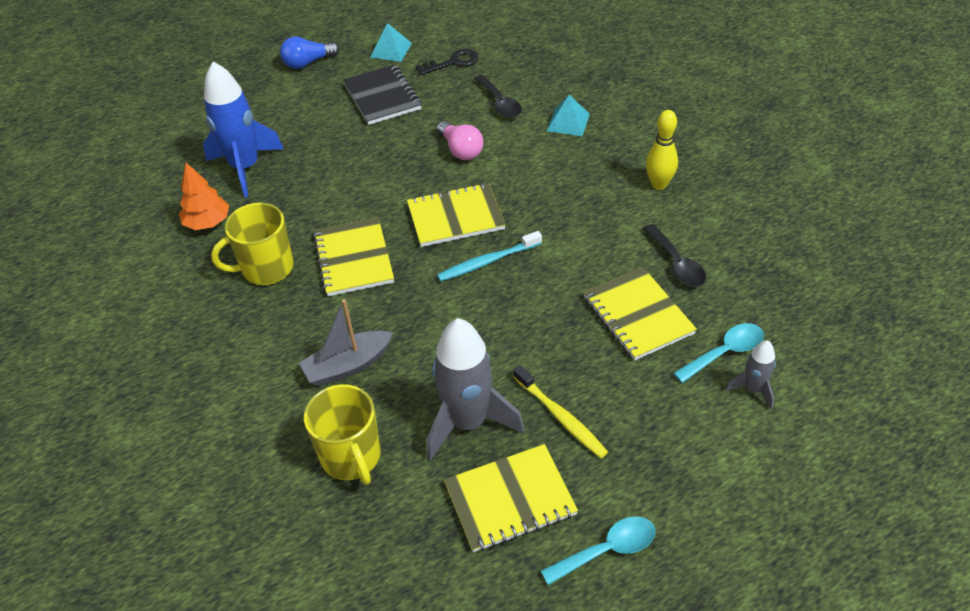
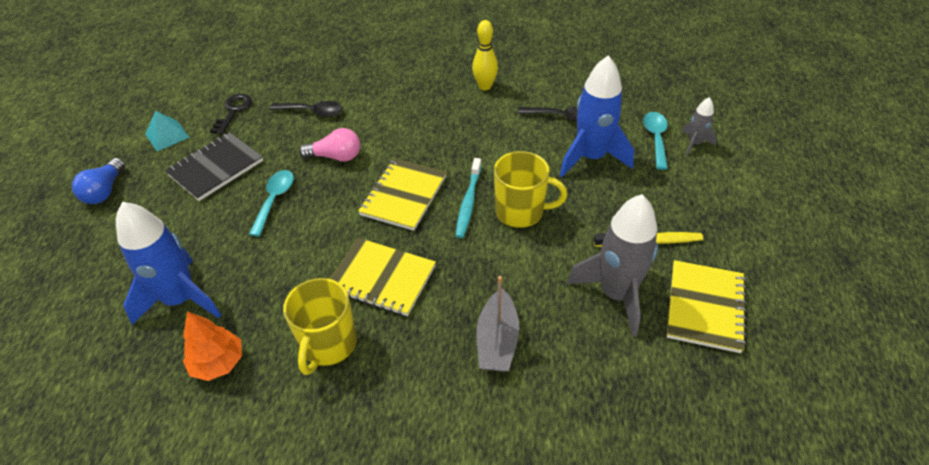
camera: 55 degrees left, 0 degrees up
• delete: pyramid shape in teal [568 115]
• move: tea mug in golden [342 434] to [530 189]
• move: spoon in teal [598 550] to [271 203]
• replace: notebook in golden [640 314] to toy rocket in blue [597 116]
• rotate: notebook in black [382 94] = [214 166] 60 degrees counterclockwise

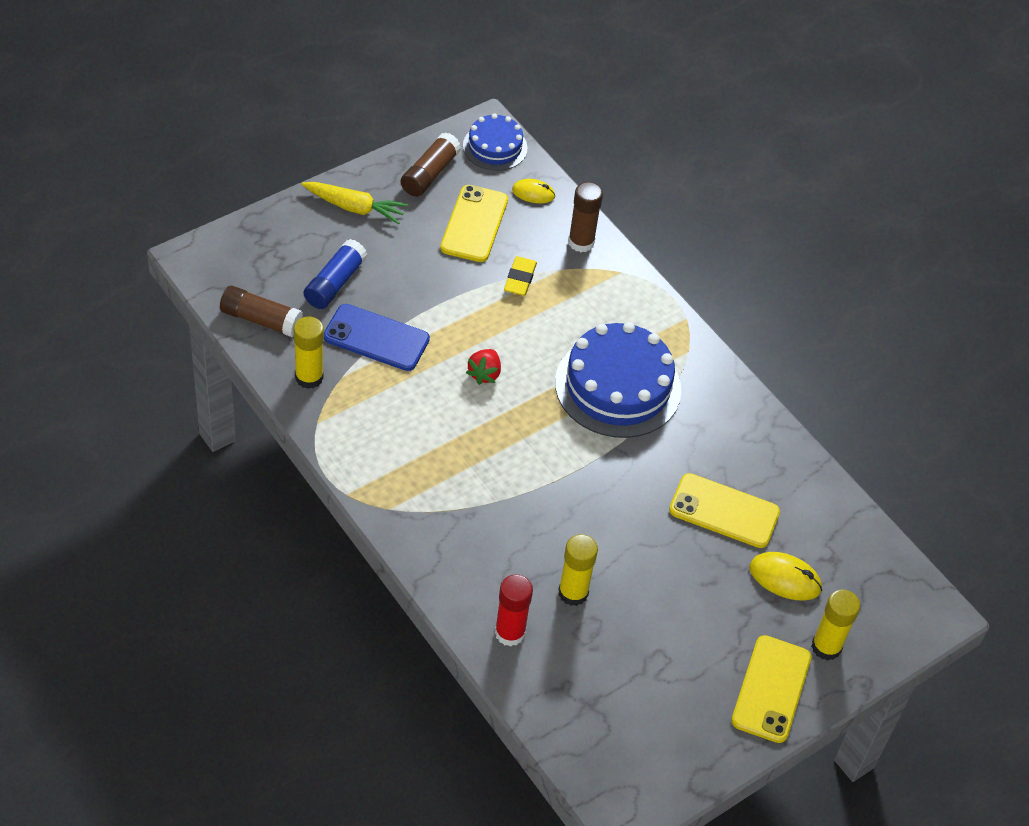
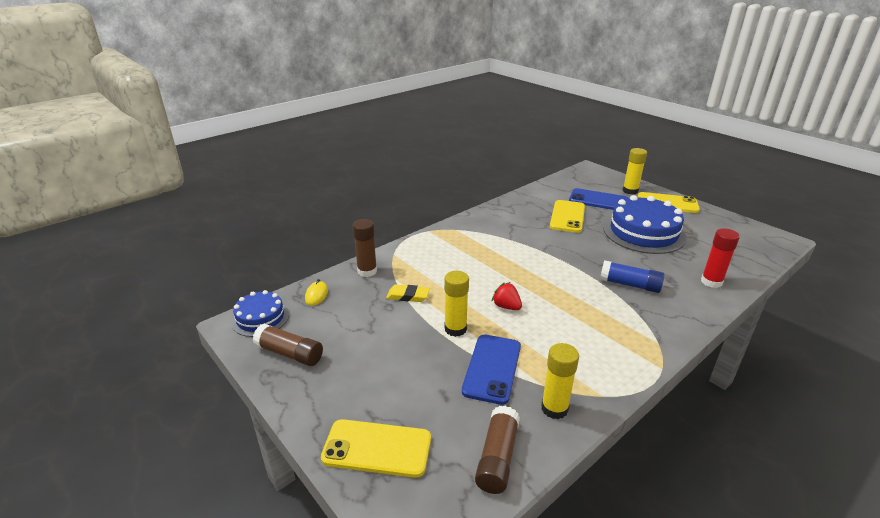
camera: 90 degrees left, 20 degrees down
• delete: carrot in golden [354 203]
• move: glue in blue [335 274] to [632 276]
• move: mobile phone in golden [474 223] to [376 448]
• move: gateau in blue [618 380] to [644 224]
• move: glue in golden [578 570] to [456 304]
• replace: PC mouse in golden [785 576] to mobile phone in blue [598 199]
• rotate: berry in scarlet [483 367] = [507 296] 150 degrees counterclockwise

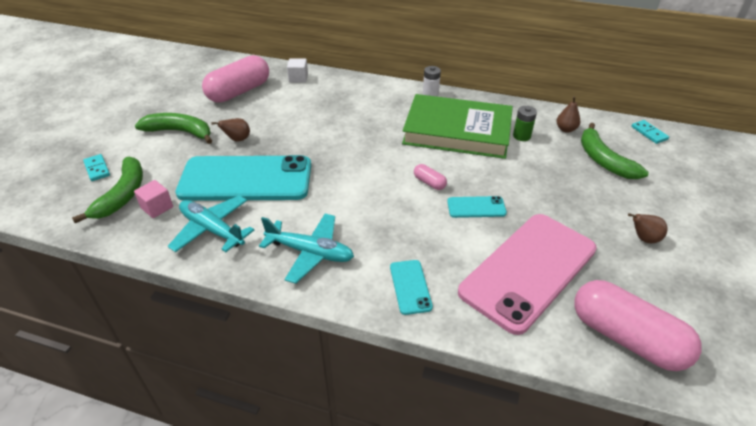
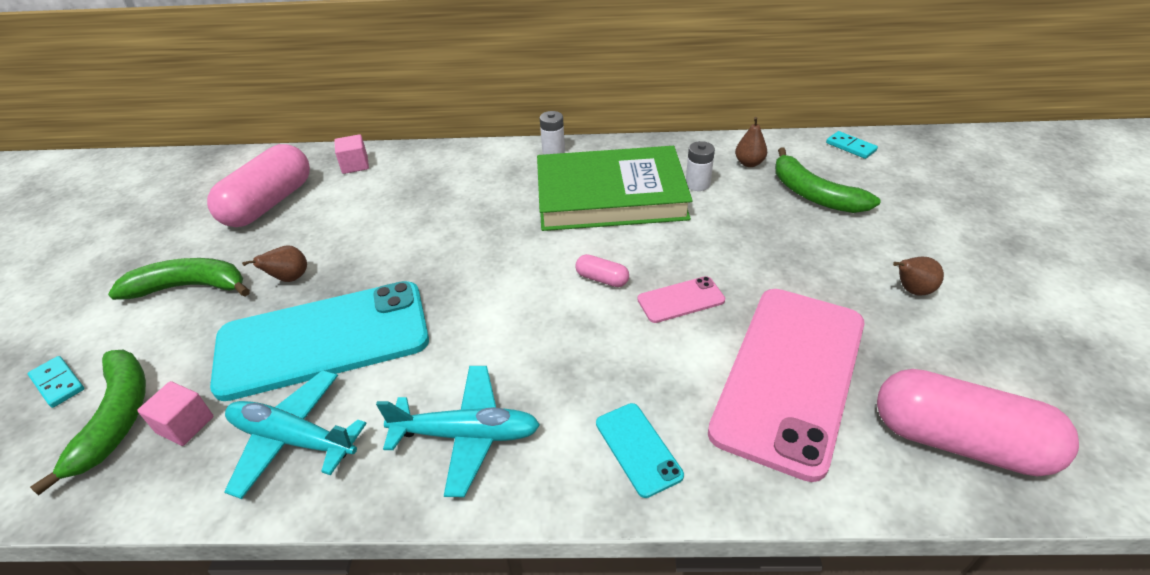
camera: 15 degrees left, 0 degrees up
• recolor: solid cube in white [297 70] to solid cube in pink [351 154]
• recolor: mobile phone in teal [477 207] to mobile phone in pink [681 299]
• recolor: power cell in leaf-green [525 123] to power cell in white [700 166]

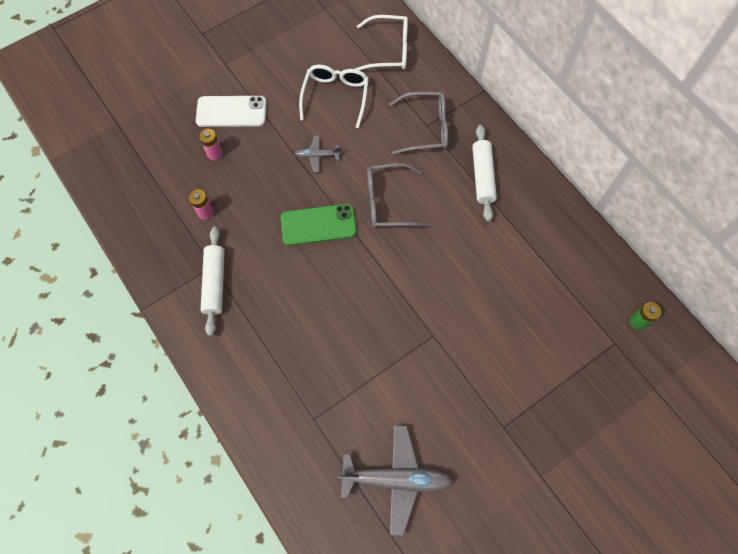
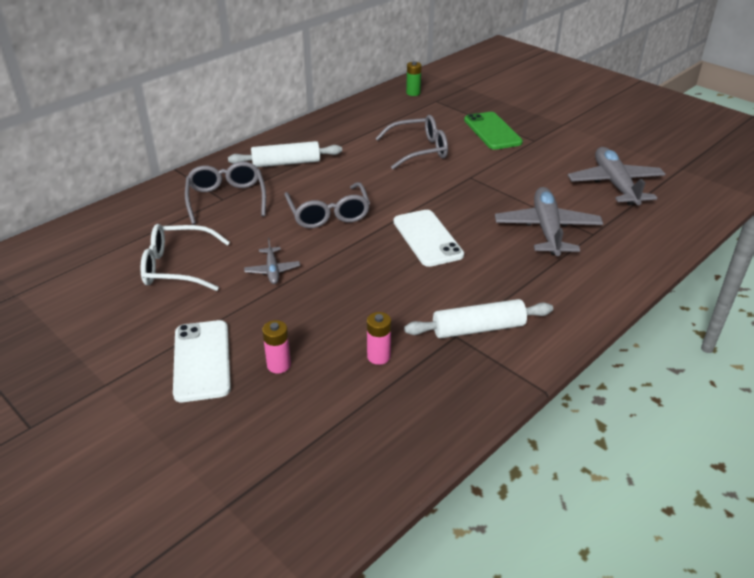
camera: 100 degrees left, 30 degrees down
• delete: eyeglasses in white [381 43]
• insert: eyeglasses in grey [411 142]
• insert: mobile phone in white [429 238]
• insert: toy plane in grey [549 221]
• move: mobile phone in leaf-green [318 225] to [493 131]

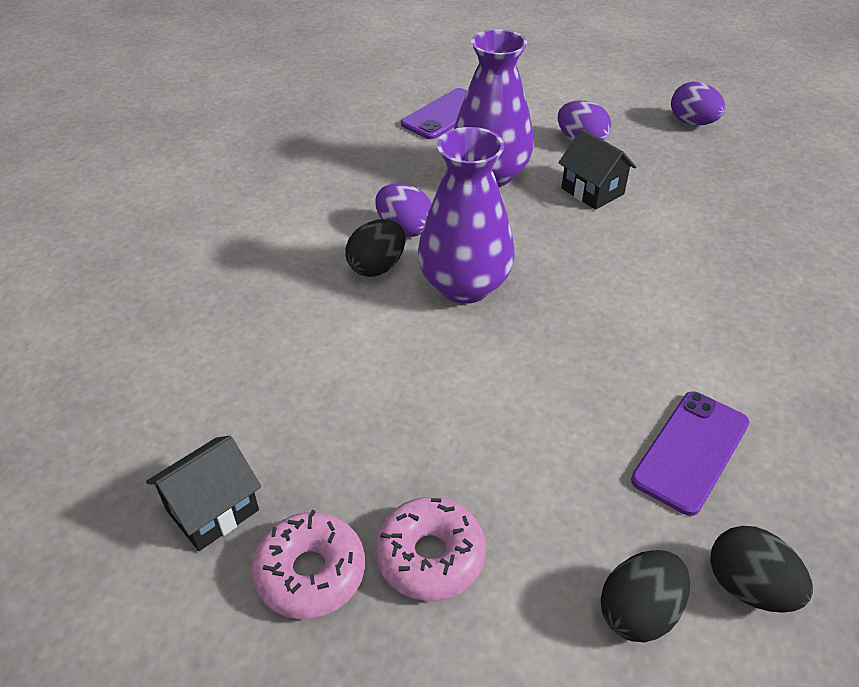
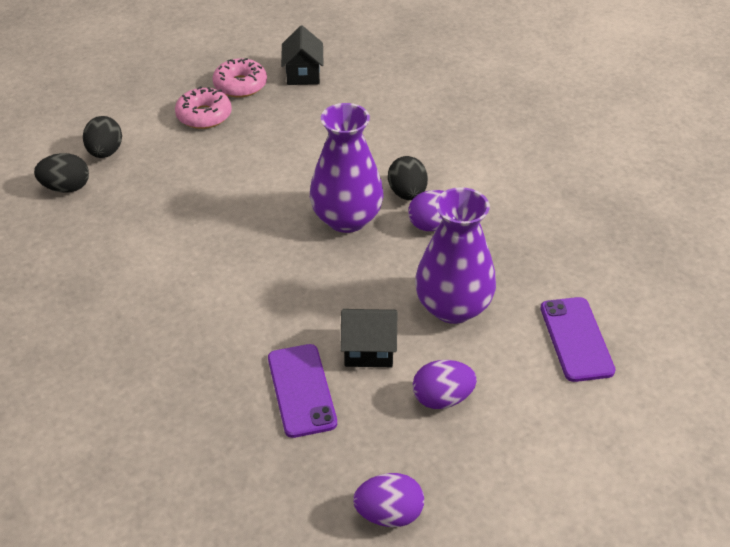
camera: 130 degrees right, 0 degrees up
• move: mobile phone in purple [690 453] to [302 391]

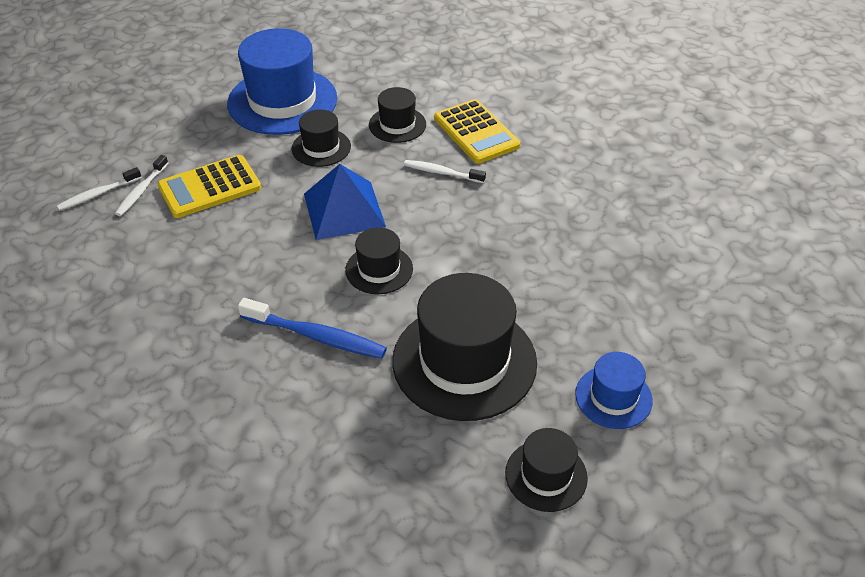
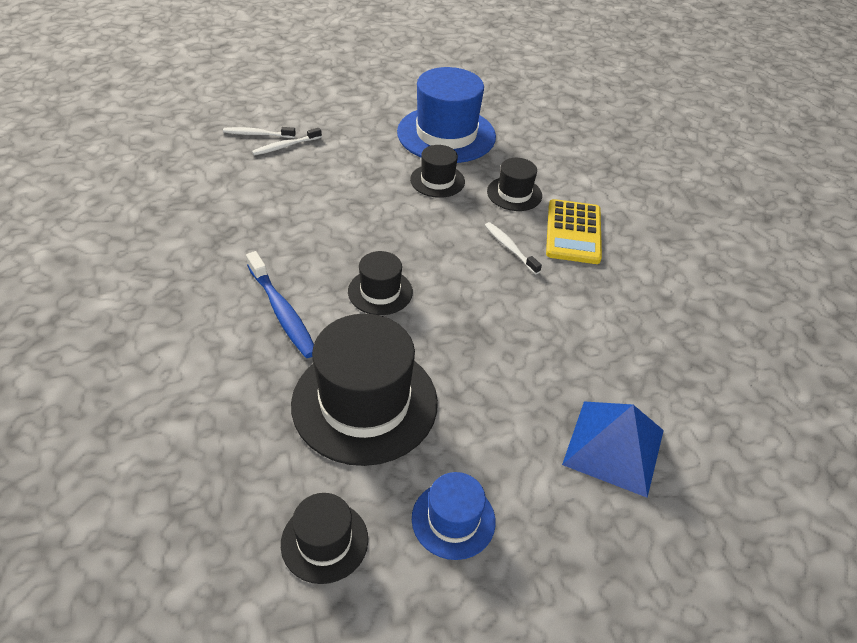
camera: 35 degrees right, 0 degrees up
• delete: pocket calculator in golden [209 186]
• move: pyramid shape in blue [345 202] to [613 449]

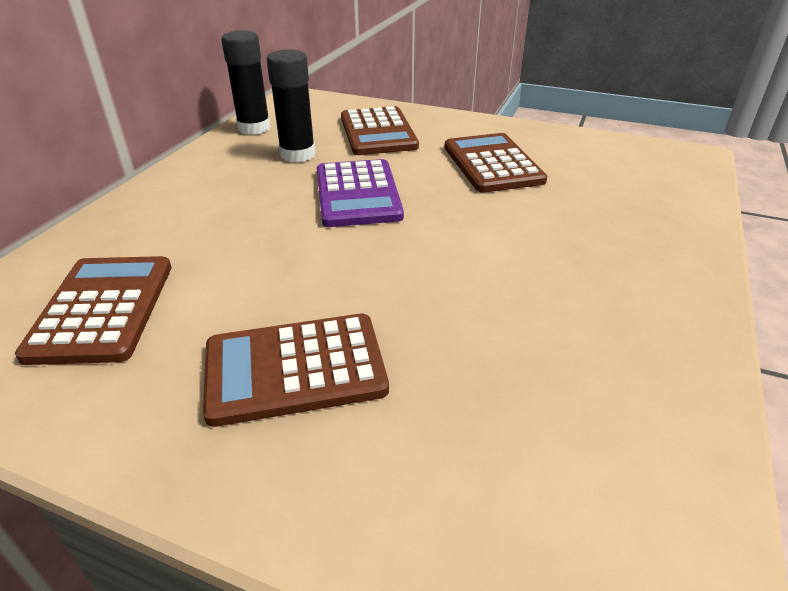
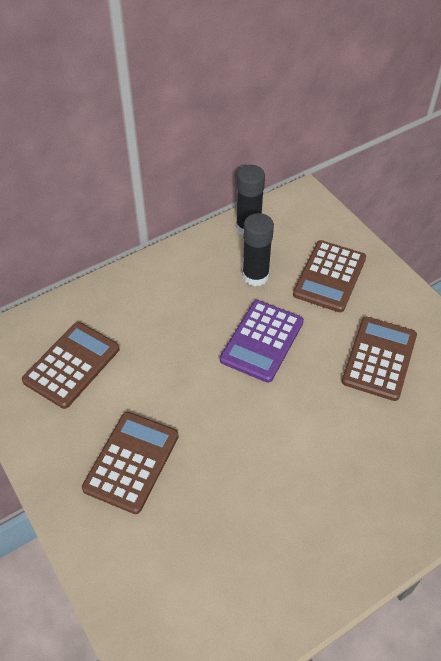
camera: 35 degrees right, 15 degrees up
• rotate: pocket calculator in russet [296 370] = [130 463] 90 degrees clockwise

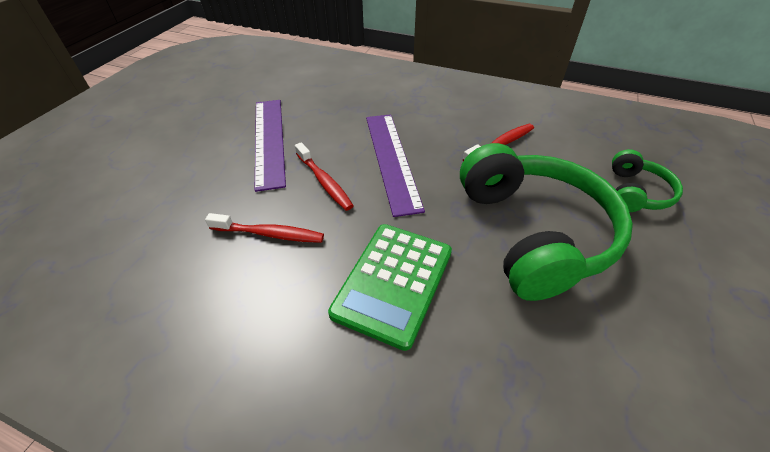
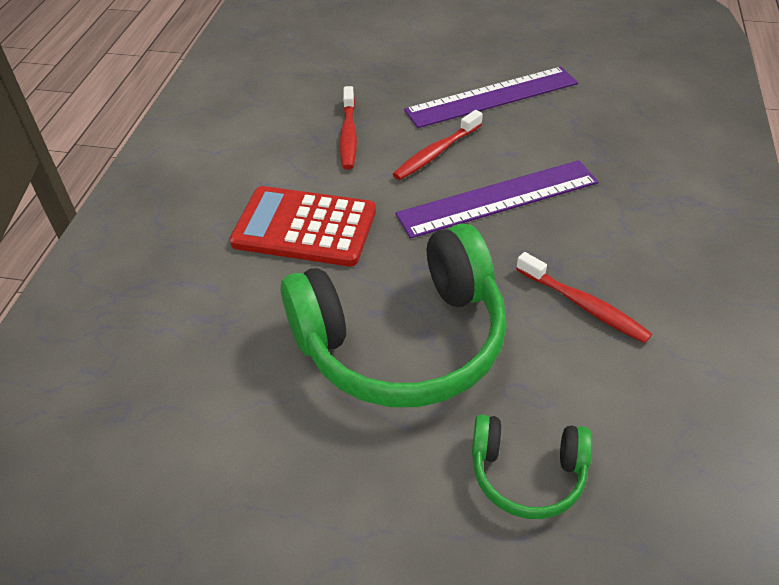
camera: 80 degrees right, 0 degrees up
• recolor: pocket calculator in leaf-green [390 287] to pocket calculator in scarlet [302 226]

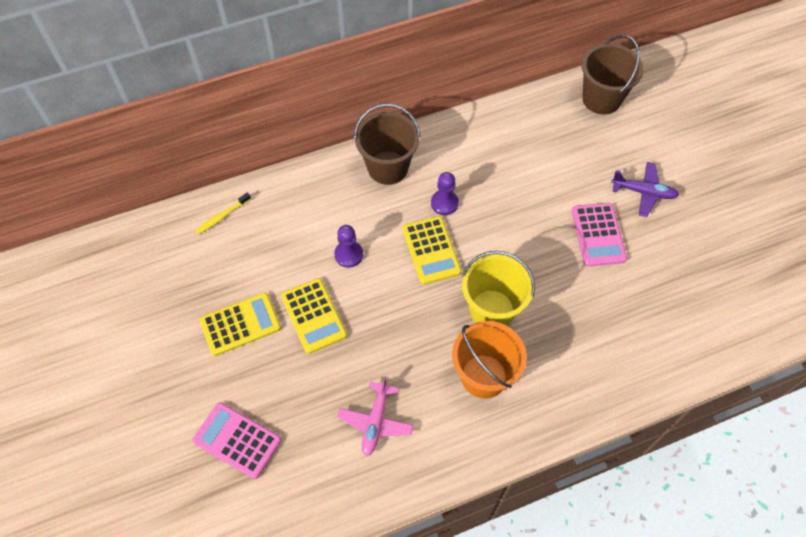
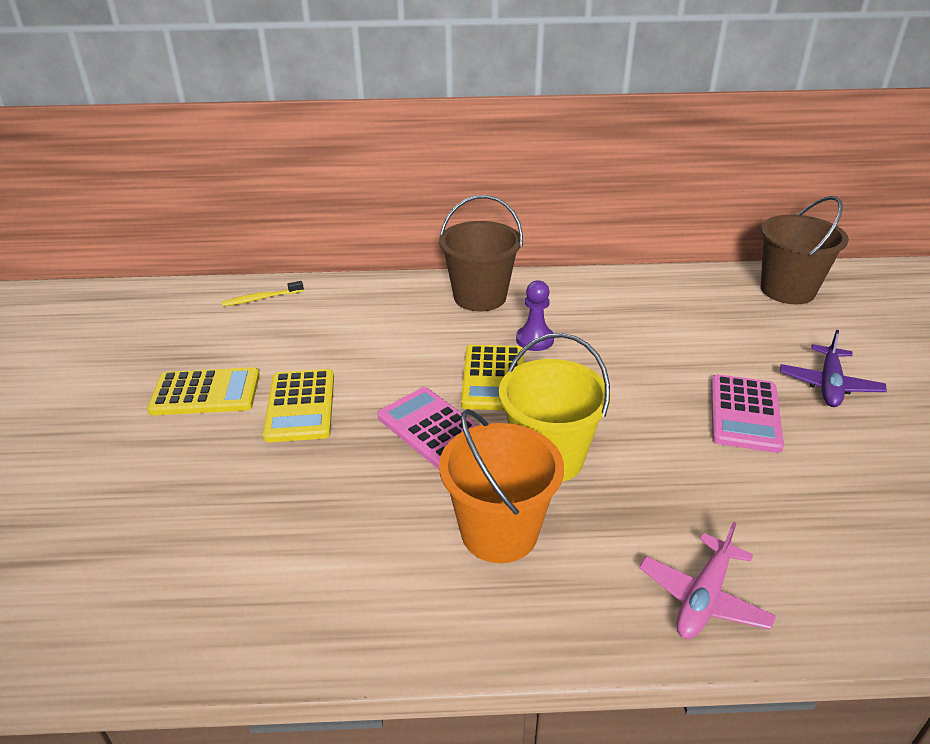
camera: 20 degrees right, 25 degrees down
• delete: chess pawn in purple [348 246]
• move: pocket calculator in pink [237 440] to [428 428]
• move: toy plane in pink [375 416] to [707 580]
• rotate: toy plane in purple [645 189] = [833 368] 75 degrees clockwise

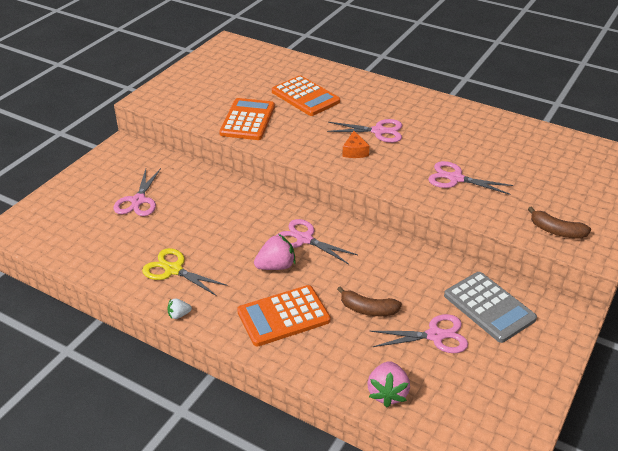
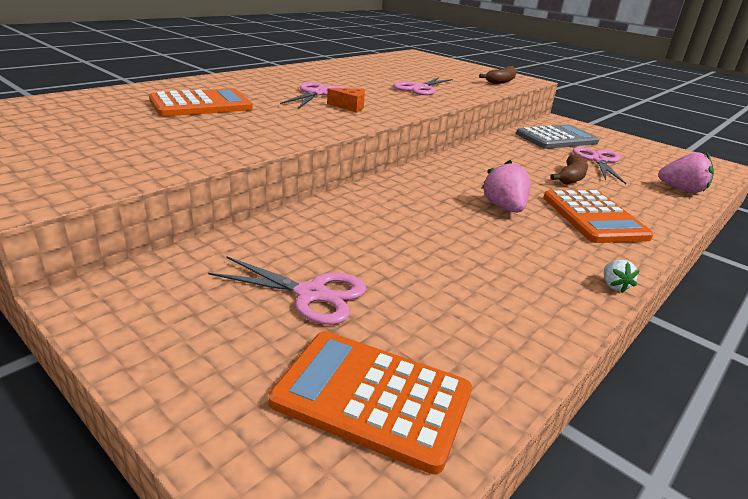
camera: 80 degrees left, 10 degrees down
• delete: shears in golden [185 272]
• delete: shears in pink [317 241]
• move: pocket calculator in bright orange [247 119] to [370 402]

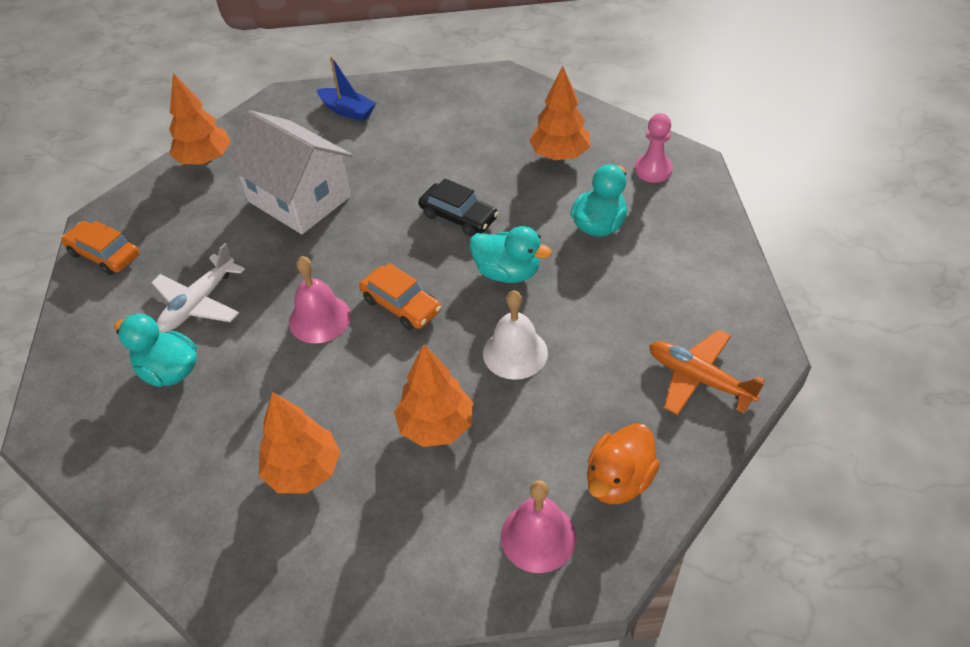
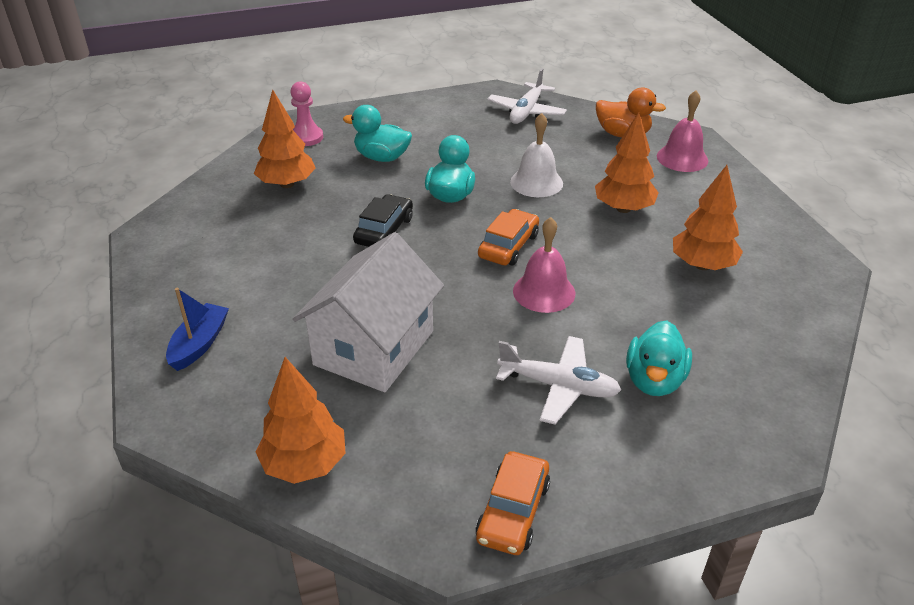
camera: 105 degrees left, 10 degrees down
• recolor: toy plane in bright orange [707 372] to toy plane in white [527 96]

